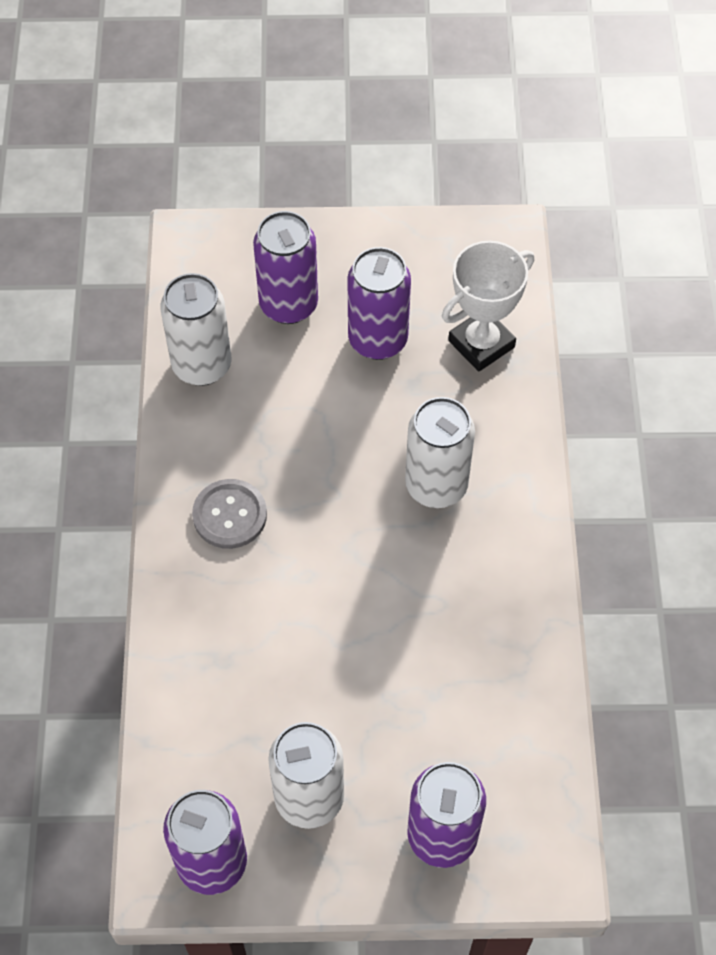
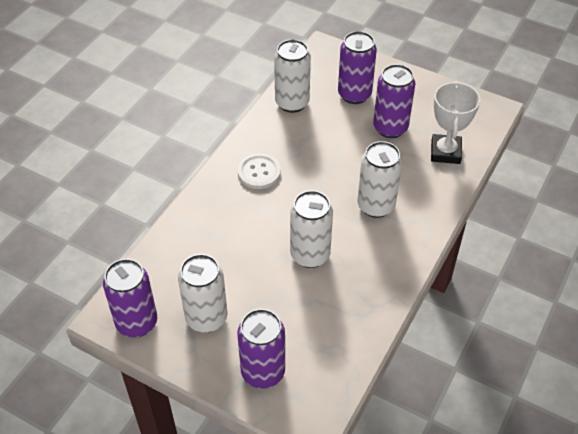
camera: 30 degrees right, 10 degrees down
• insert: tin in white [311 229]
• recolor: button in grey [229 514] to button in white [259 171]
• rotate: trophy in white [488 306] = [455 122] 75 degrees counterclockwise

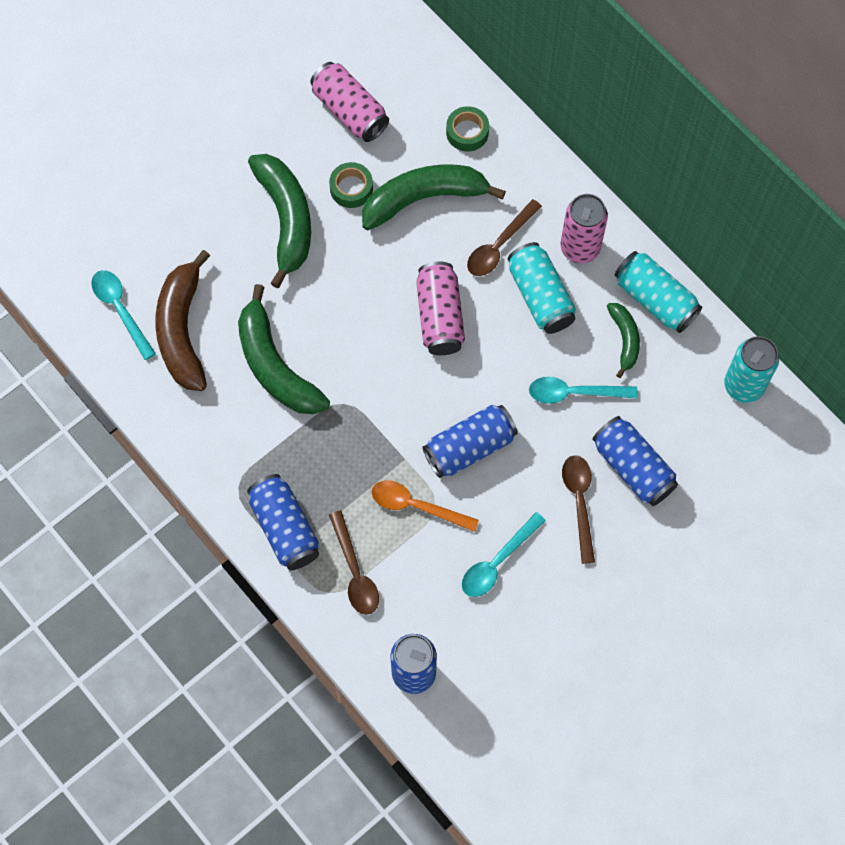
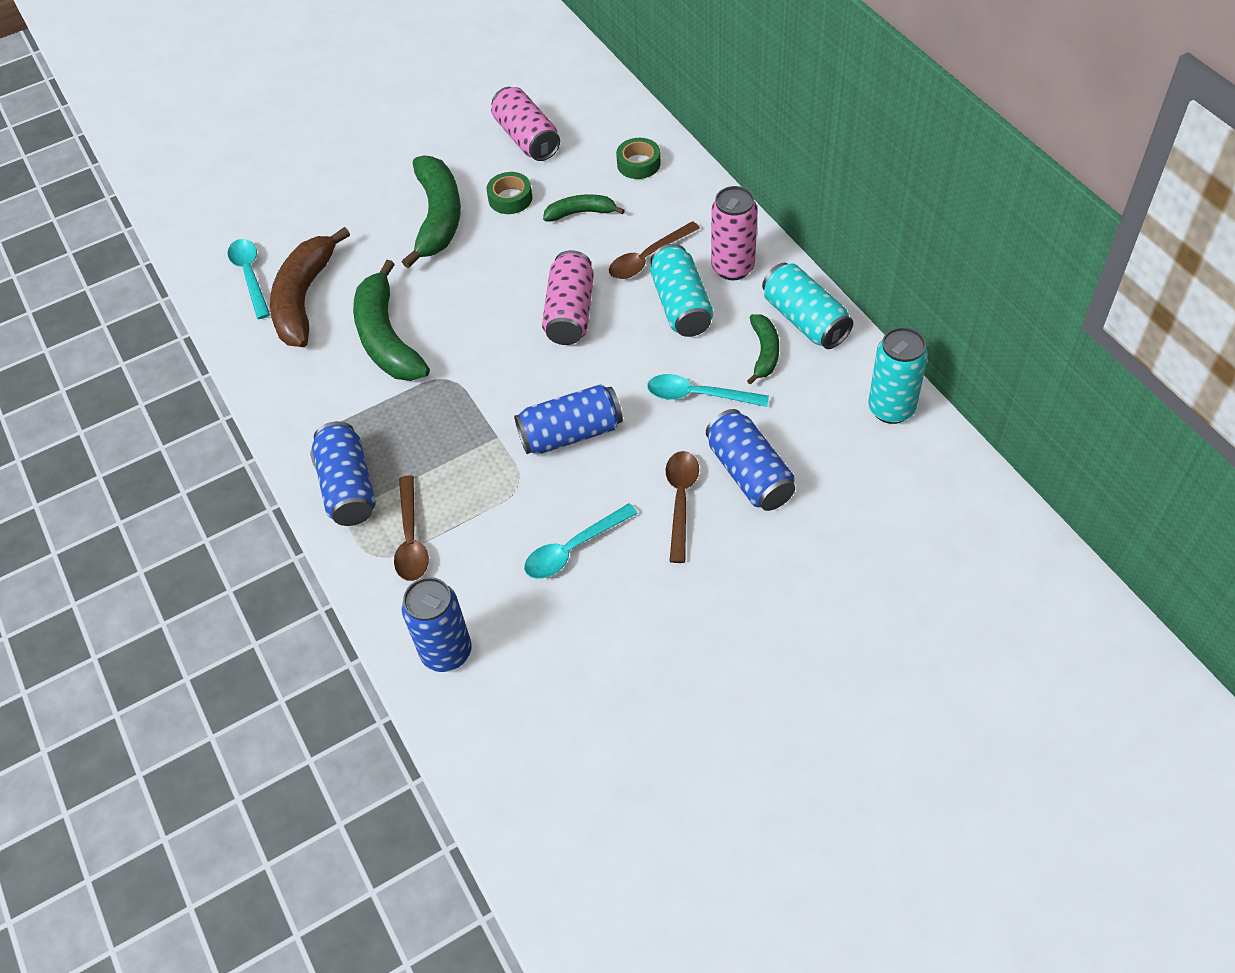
camera: 15 degrees right, 15 degrees down
• delete: spoon in bright orange [425 506]
• resize: toy banana in leaf-green [434 197] = [584 207] x0.53

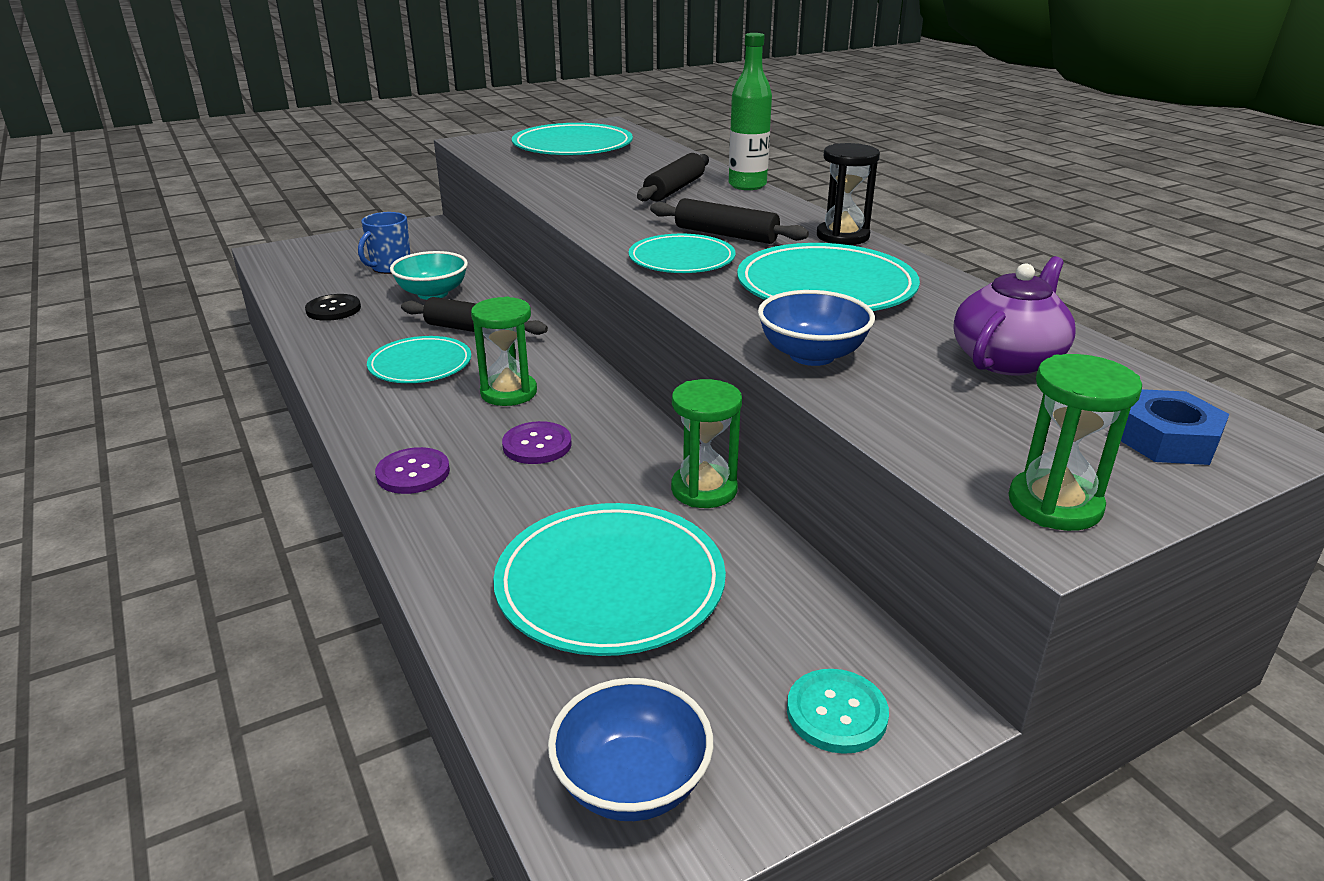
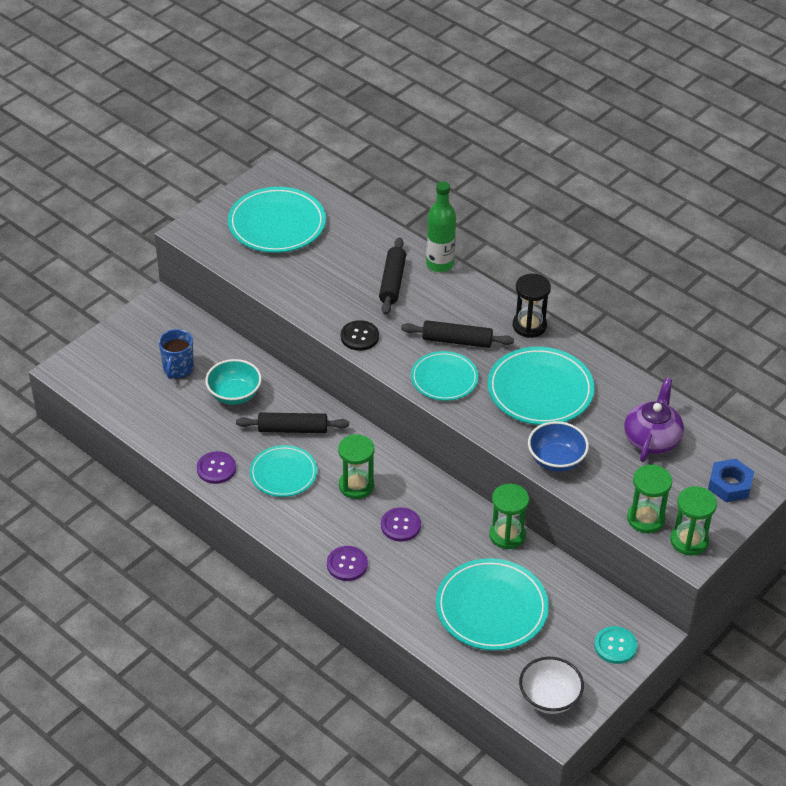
camera: 20 degrees left, 15 degrees up
• insert: button in purple [216 467]
• insert: sandglass in leaf-green [649 498]
• move: button in black [333 307] to [360 335]
• recolor: serving bowl in blue [630 749] to serving bowl in white [551 685]

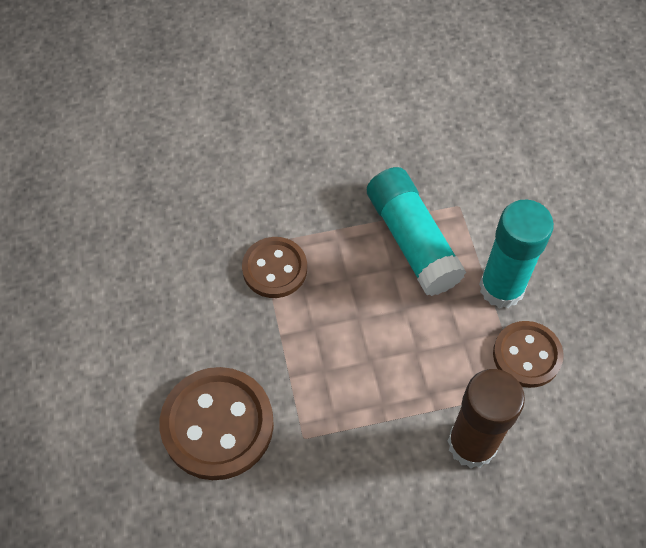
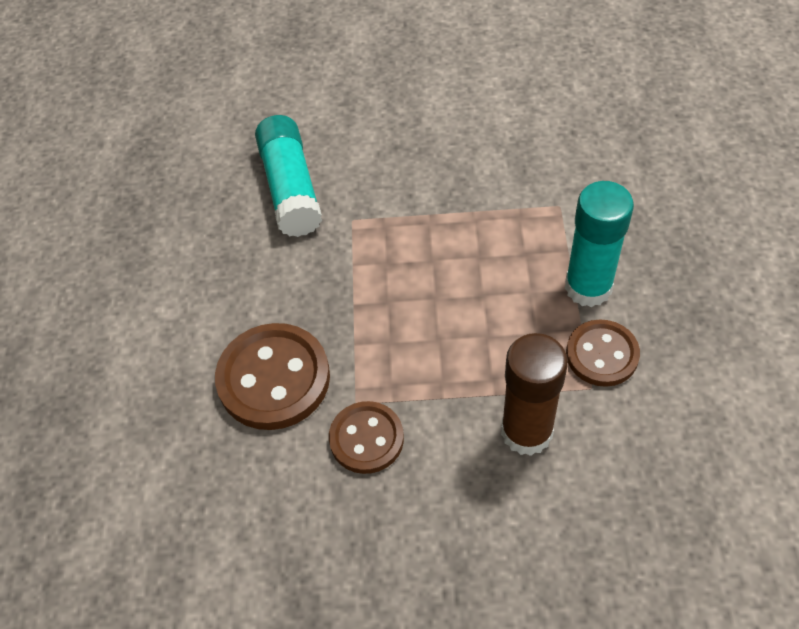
camera: 15 degrees right, 5 degrees down
• move: button in russet [274 267] to [366 437]
• move: glue in teal [416 231] to [288 176]

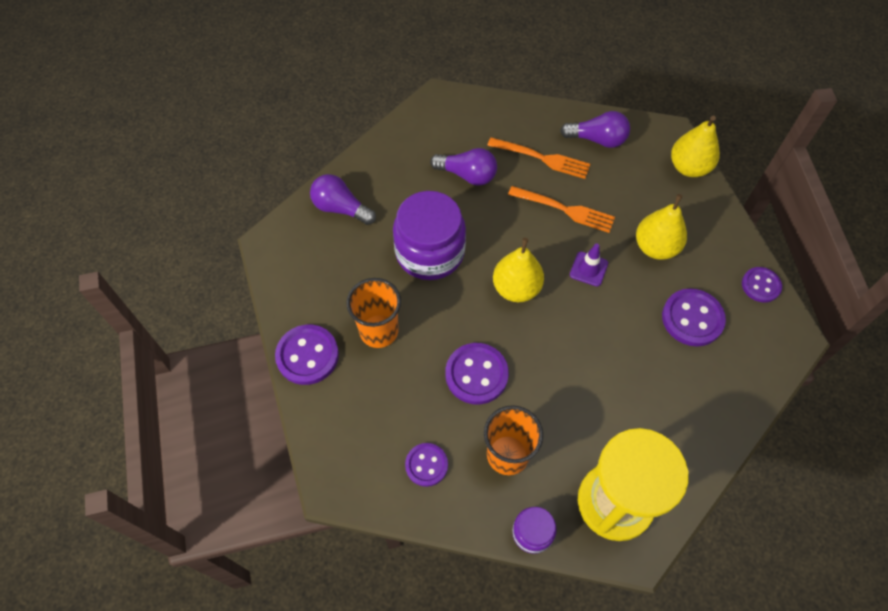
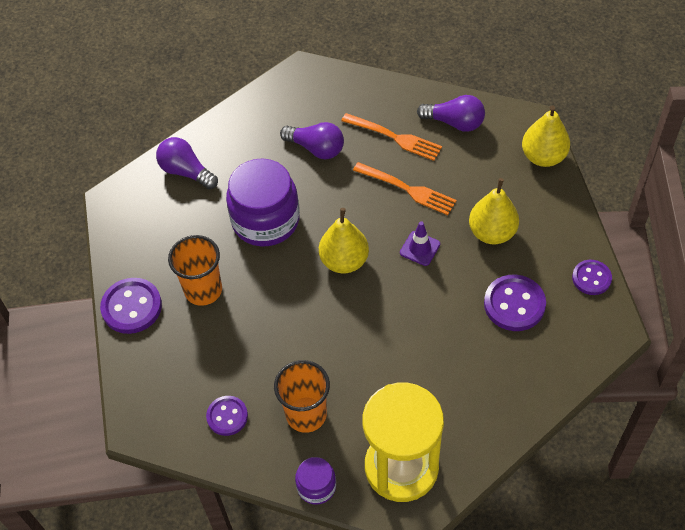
camera: 10 degrees right, 5 degrees down
• delete: button in purple [477 374]

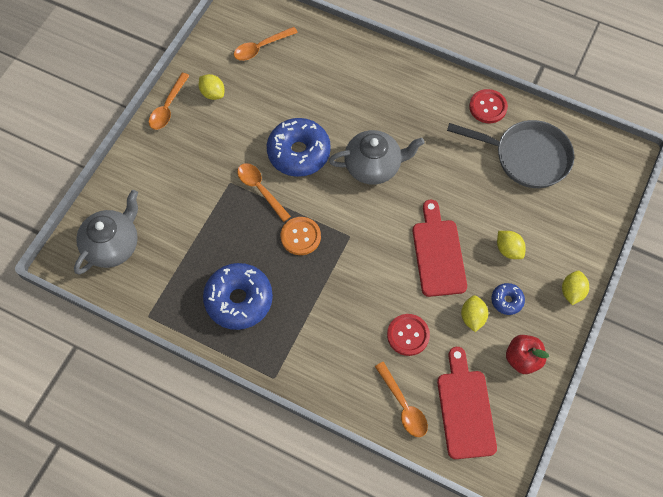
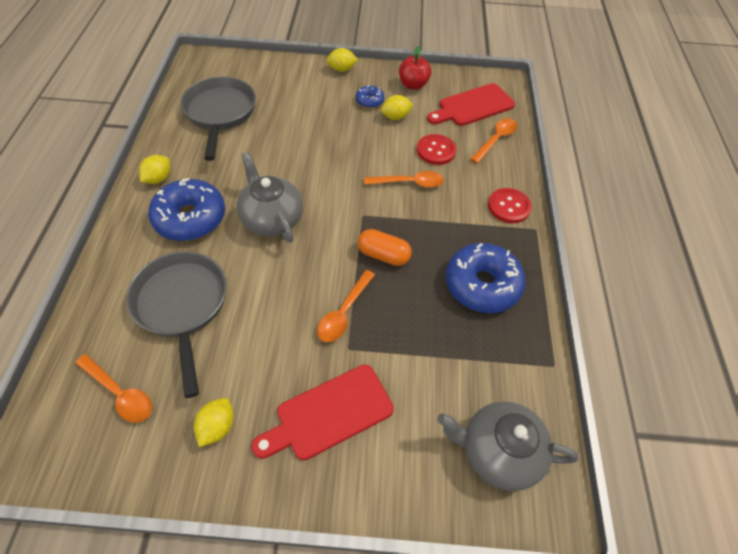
camera: 115 degrees left, 10 degrees down
• insert: pan in grey [176 324]
• move: spoon in bright orange [169 101] to [404 179]
• move: glazed donut in blue [299 147] to [186 209]
• move: chopping board in scarlet [439 248] to [323 412]
• move: button in scarlet [488 106] to [510 205]
• move: toy lemon in golden [511 245] to [154 169]
• replace: button in bright orange [301 236] to capsule in bright orange [385 247]

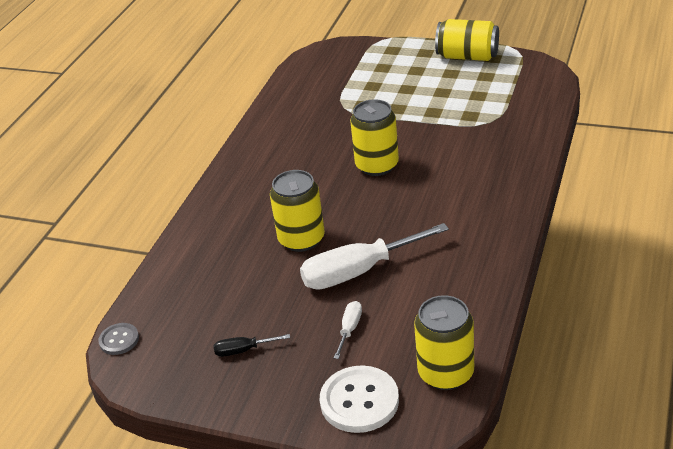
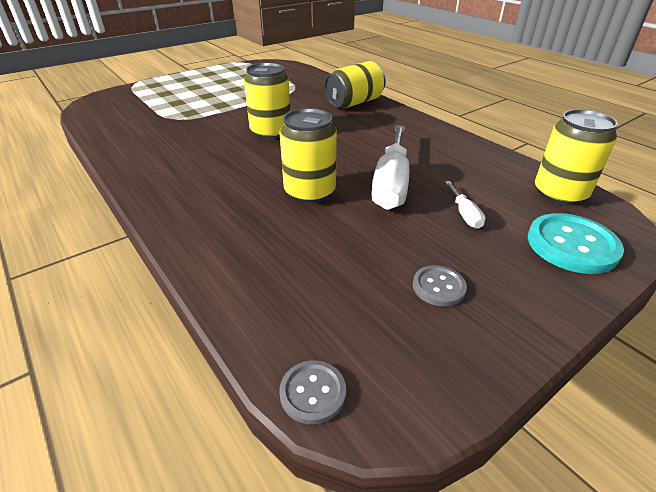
camera: 60 degrees left, 0 degrees up
• move: tin in golden [467 40] to [355 84]
• replace: flat screwdriver in black [252 345] to button in grey [440 286]
• recolor: button in white [359 399] to button in teal [576 243]
• rotate: flat screwdriver in white [348 330] = [465 205] 150 degrees counterclockwise

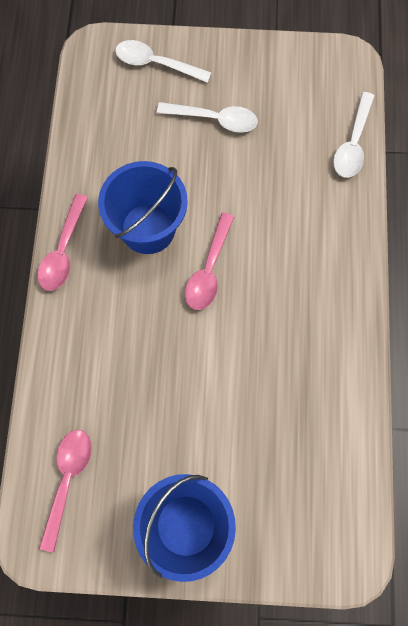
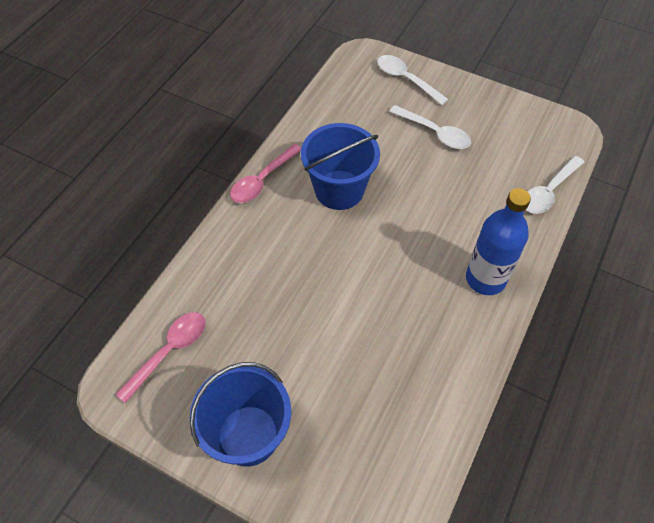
camera: 25 degrees right, 15 degrees down
• delete: spoon in pink [209 261]
• insert: drink bottle in blue [498 241]

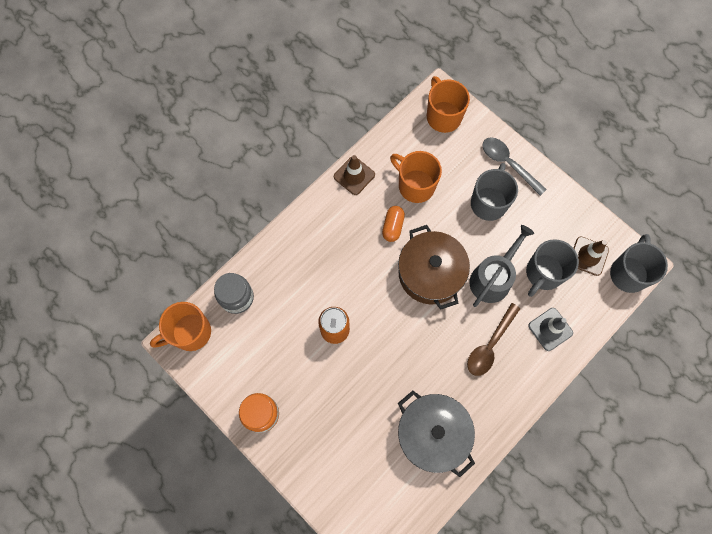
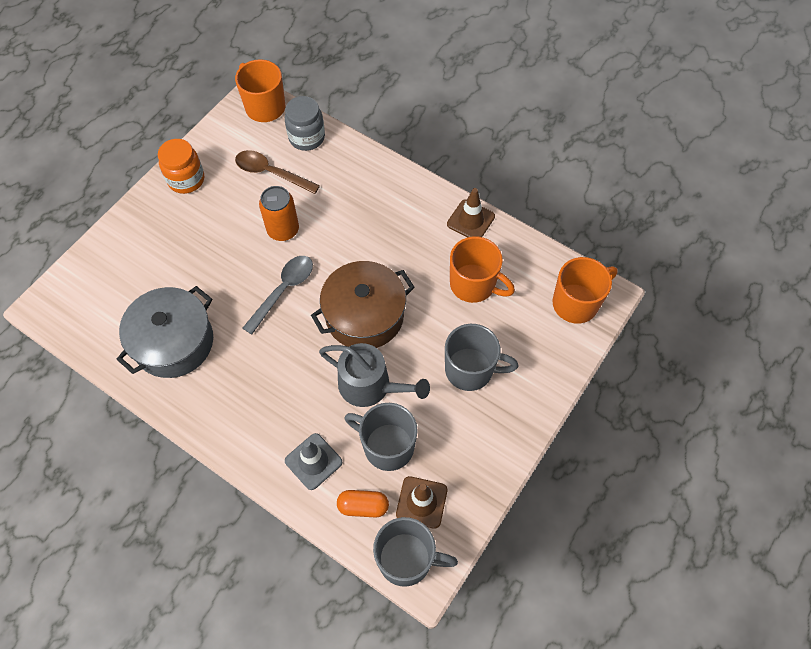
camera: 80 degrees right, 10 degrees down
• move: capsule in bright orange [393 224] to [363 504]
• move: spoon in russet [493 339] to [277 172]
• move: spoon in grey [514 167] to [278 295]
• rotate: tea mug in bright orange [416 177] = [482 269] 90 degrees clockwise

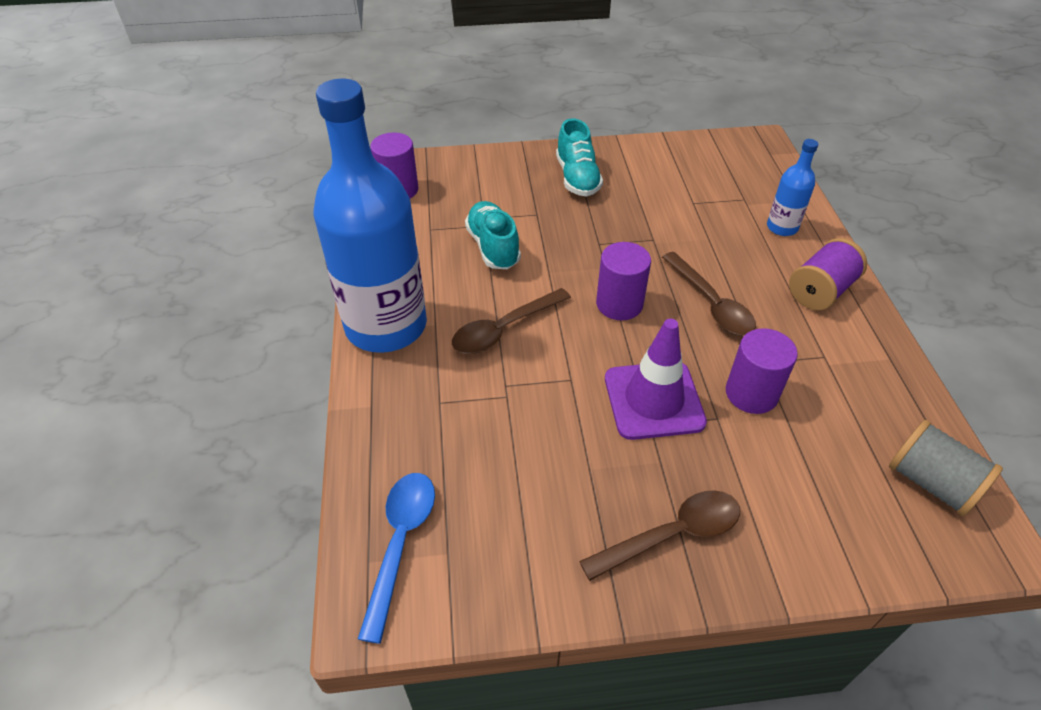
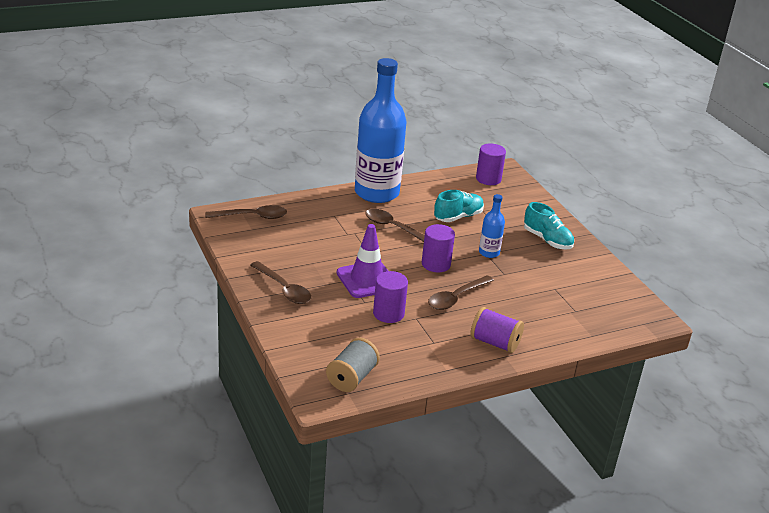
camera: 70 degrees right, 15 degrees down
• move: drink bottle in blue [792 187] to [492 226]
• recolor: spoon in blue [396 558] to spoon in russet [246 212]
• rotate: lace-up shoe in teal [579 157] = [549 226] 105 degrees counterclockwise

